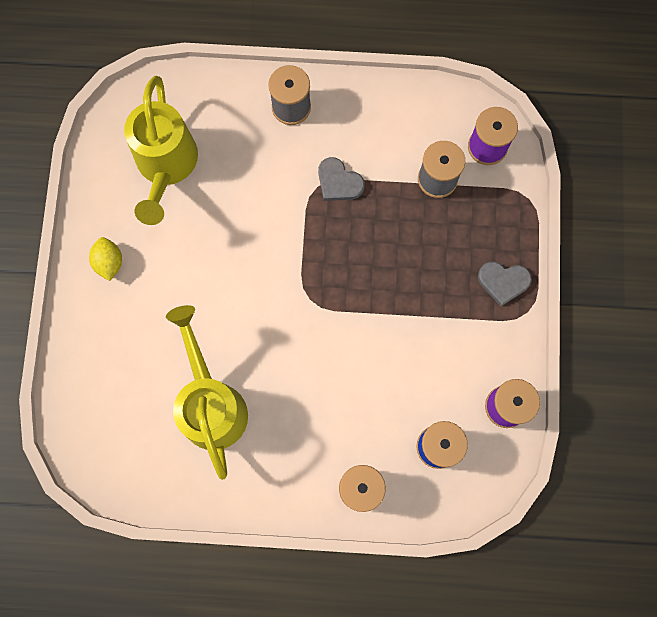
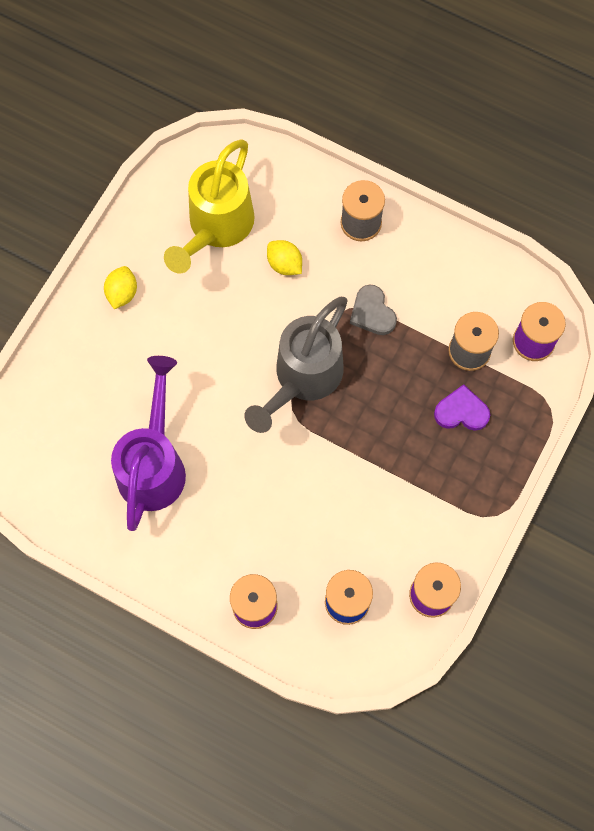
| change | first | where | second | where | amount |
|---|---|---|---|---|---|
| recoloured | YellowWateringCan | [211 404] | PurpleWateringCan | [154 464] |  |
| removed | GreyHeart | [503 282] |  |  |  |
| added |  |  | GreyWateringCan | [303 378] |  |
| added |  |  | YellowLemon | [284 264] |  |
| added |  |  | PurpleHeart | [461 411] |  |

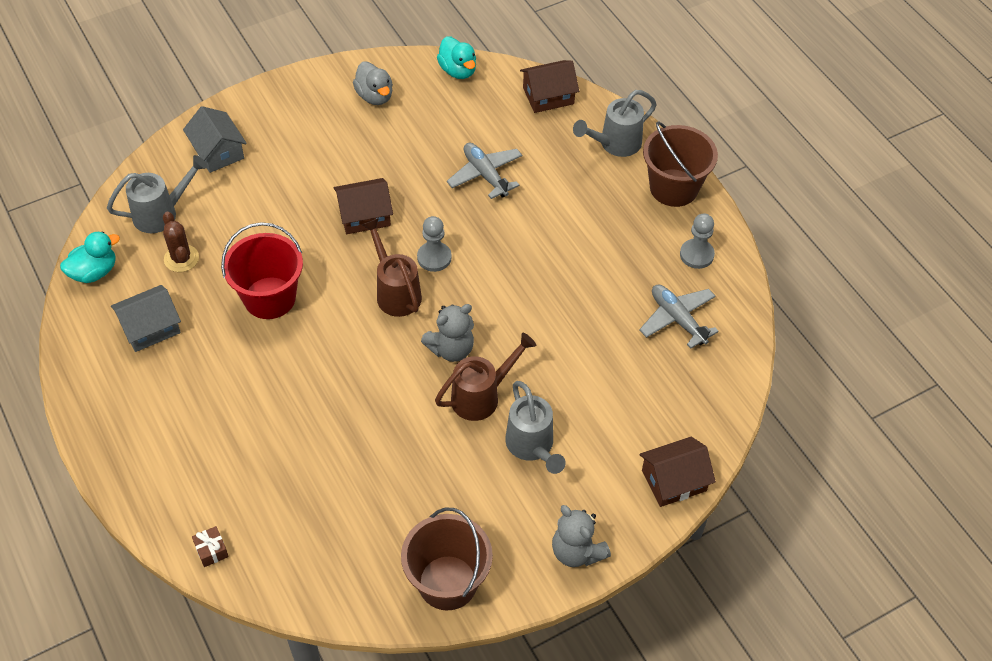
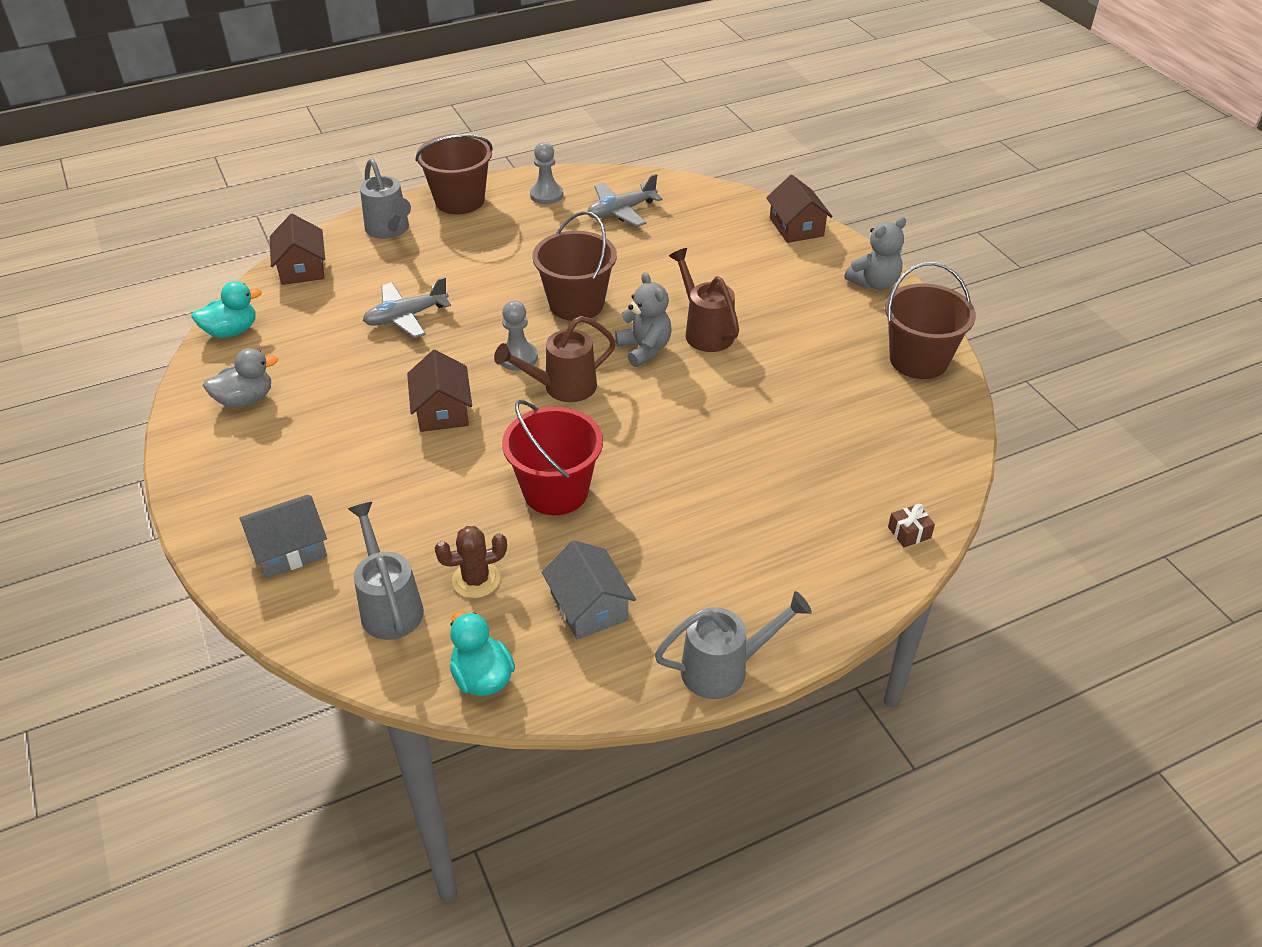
| change | first | where | second | where | amount |
|---|---|---|---|---|---|
| moved | GreyWateringCan | [532 446] |  | [724 669] |  |
| added |  |  | BrownBucket | [576 304] |  |

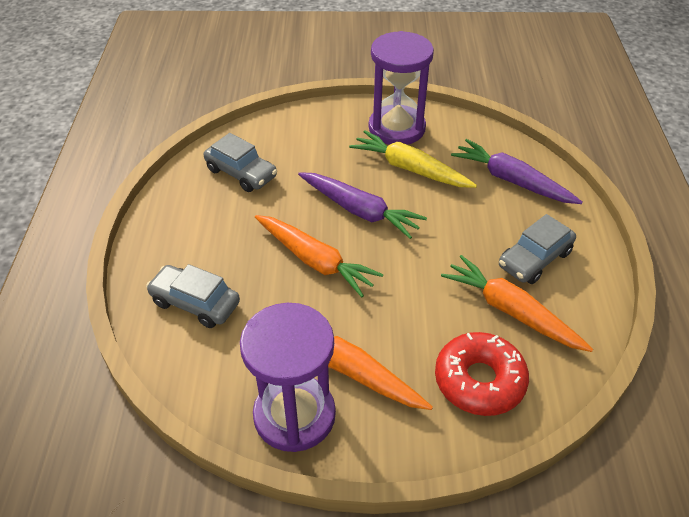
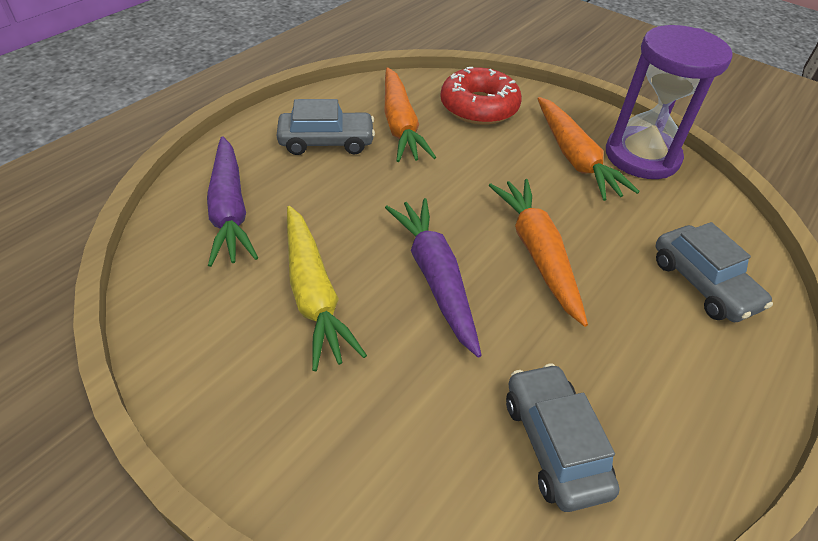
| change | first | where | second | where | amount |
|---|---|---|---|---|---|
| removed | PurpleHourglass | [396 128] |  |  |  |

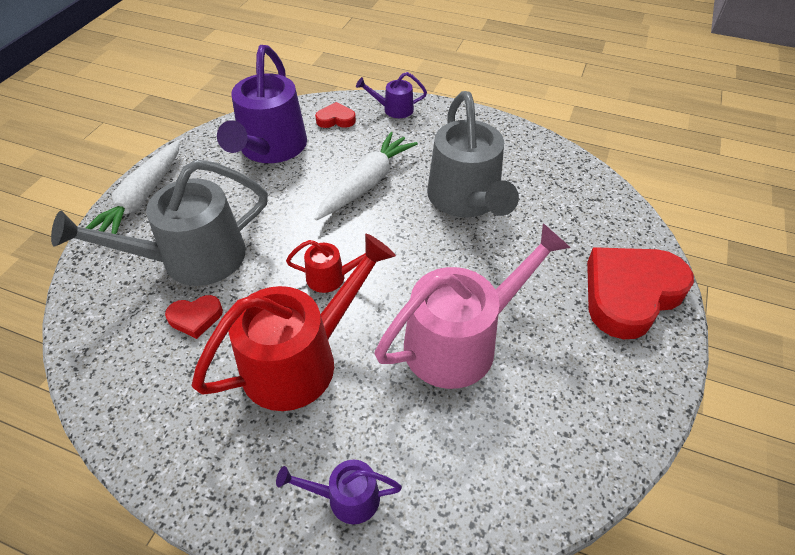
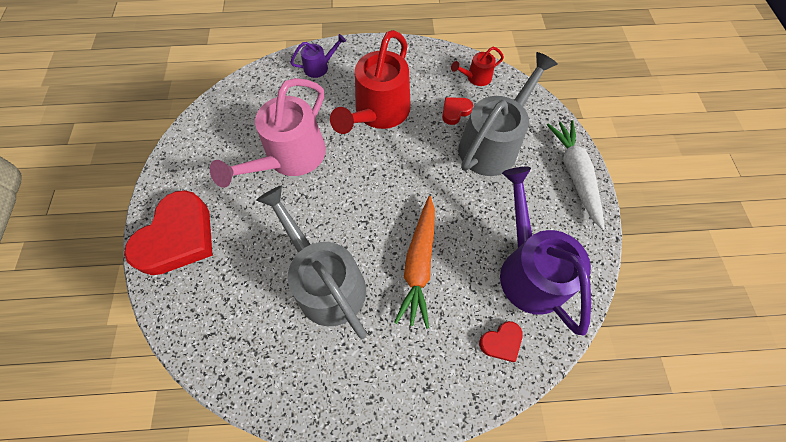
| change | first | where | second | where | amount |
|---|---|---|---|---|---|
| moved | RedWateringCan | [332 277] |  | [475 78] |  |
| recoloured | WhiteCarrot | [366 183] | OrangeCarrot | [419 264] |  |
| removed | PurpleWateringCan | [393 109] |  |  |  |

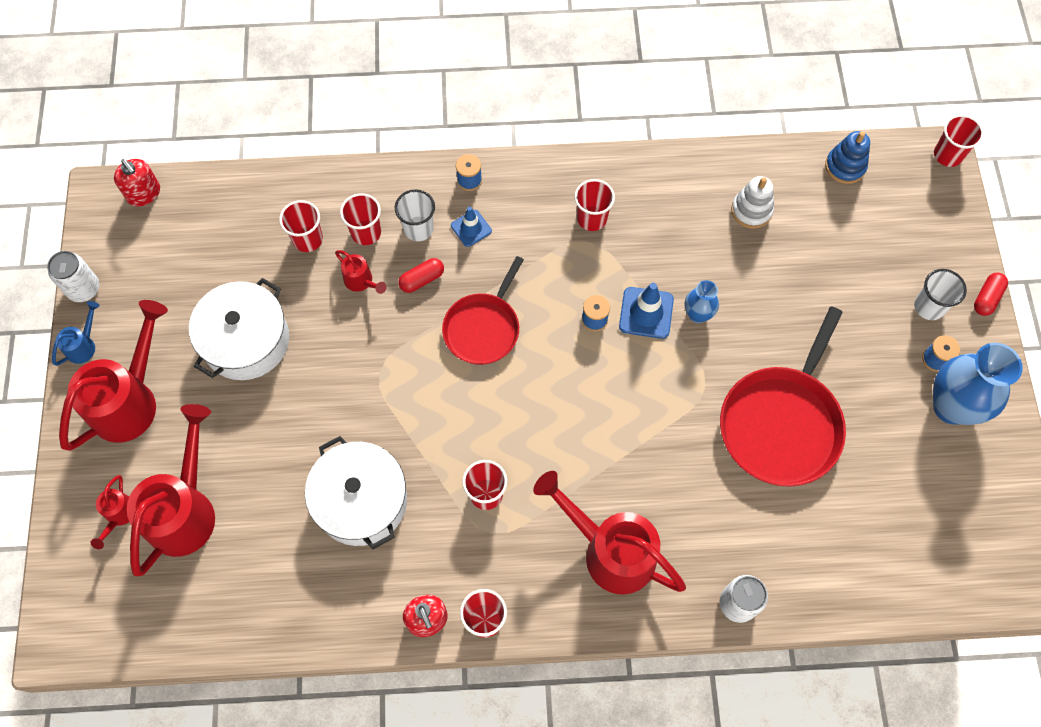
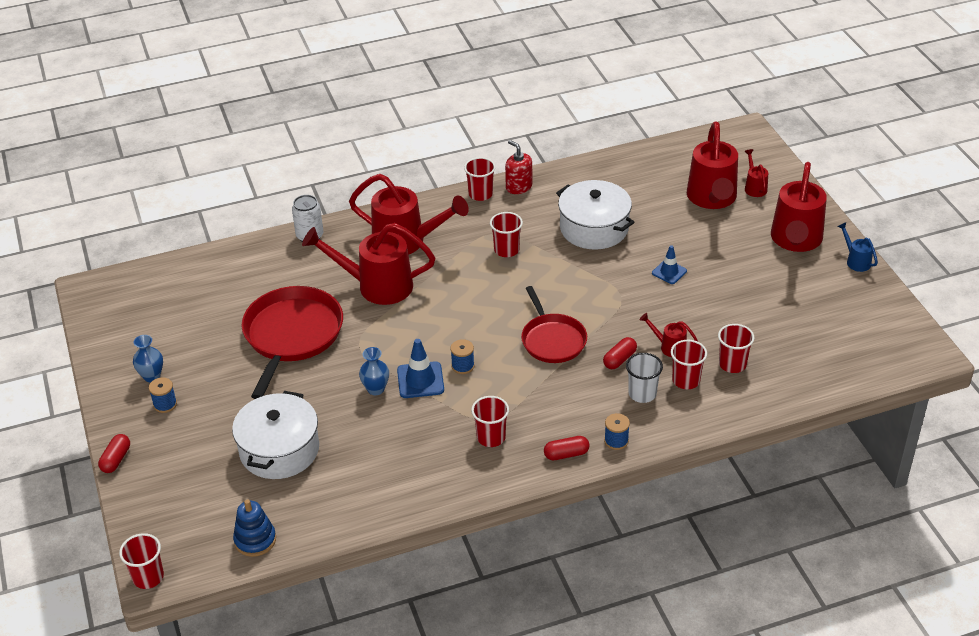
| change | first | where | second | where | amount |
|---|---|---|---|---|---|
| removed | WhiteCan | [84 289] |  |  |  |
| turned | BlueWateringCan | [83 345] |  | [856 261] | 135 degrees clockwise |
| removed | RedSoapDispenser | [144 193] |  |  |  |
| moved | WhitePot | [246 340] |  | [279 450] |  |
| turned | RedPan | [483 328] |  | [552 340] | 150 degrees clockwise |
| moved | BlueTrafficCone | [471 228] |  | [669 272] |  |
| removed | WhiteStackingToy | [751 210] |  |  |  |
| removed | WhiteCup | [929 306] |  |  |  |
| resized | BlueVase | [951 406] |  | [152 376] | x0.51 |
| added |  |  | RedWateringCan | [377 286] |  |
| added |  |  | RedCapsule | [566 454] |  |

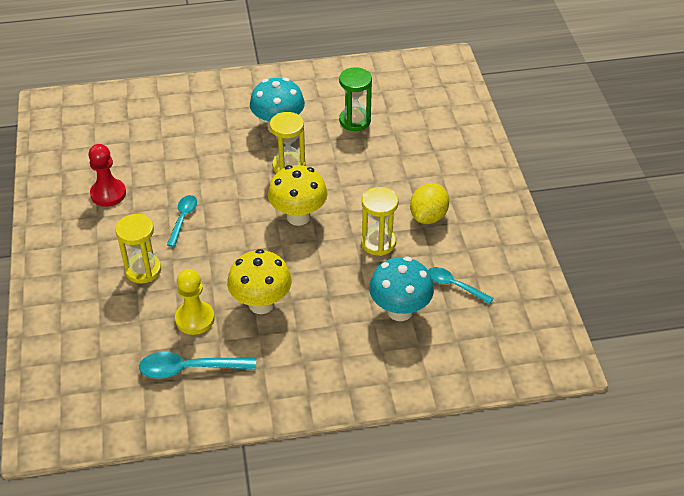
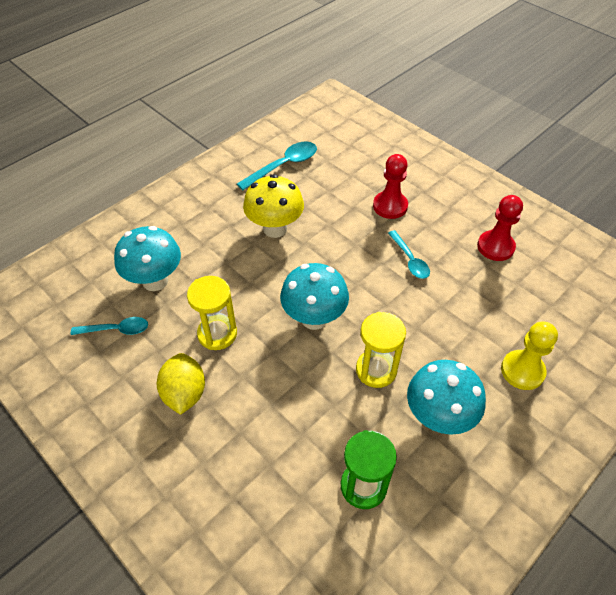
| change | first | where | second | where | amount |
|---|---|---|---|---|---|
| replaced | YellowHourglass | [143 270] | RedPawn | [390 206] |  |
| moved | YellowPawn | [195 319] |  | [522 371] |  |
| recoloured | YellowMushroom | [298 216] | TurquoiseMushroom | [314 318] |  |

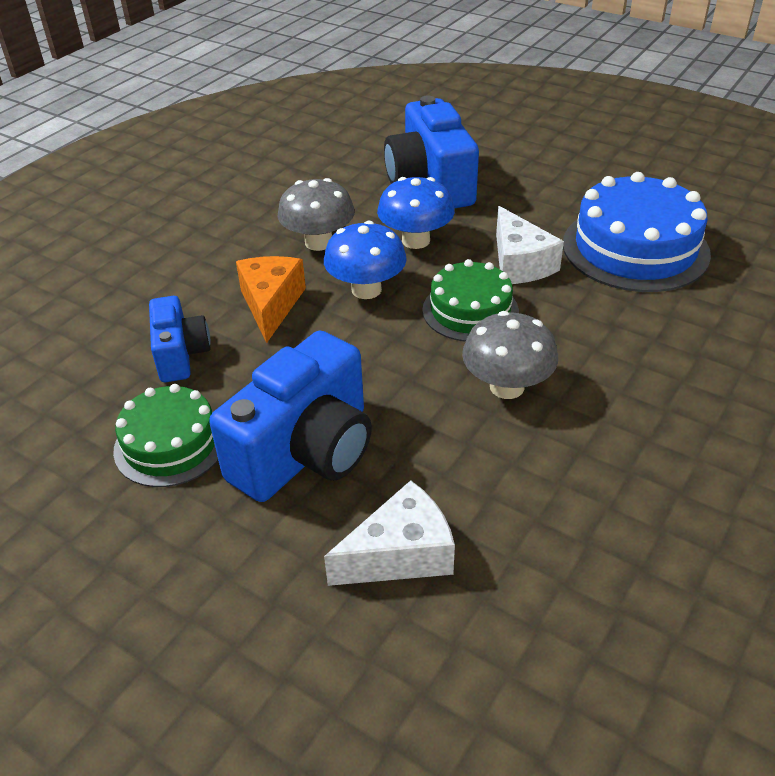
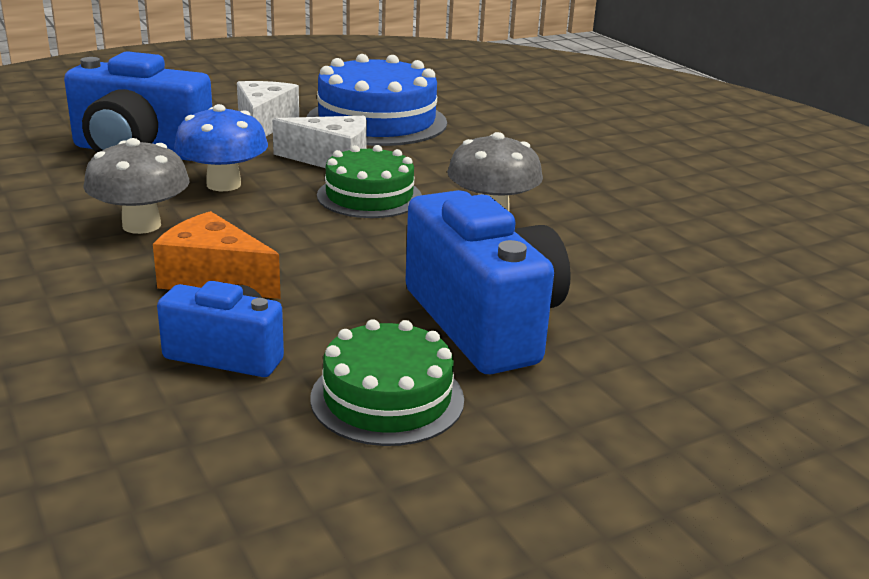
| change | first | where | second | where | amount |
|---|---|---|---|---|---|
| removed | BlueMushroom | [366 289] |  |  |  |
| moved | WhiteCheese | [401 554] |  | [264 124] |  |

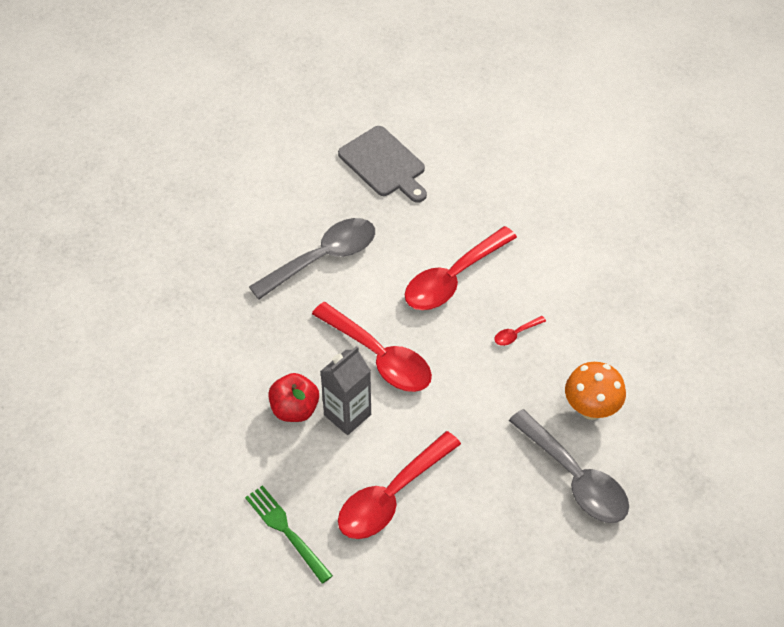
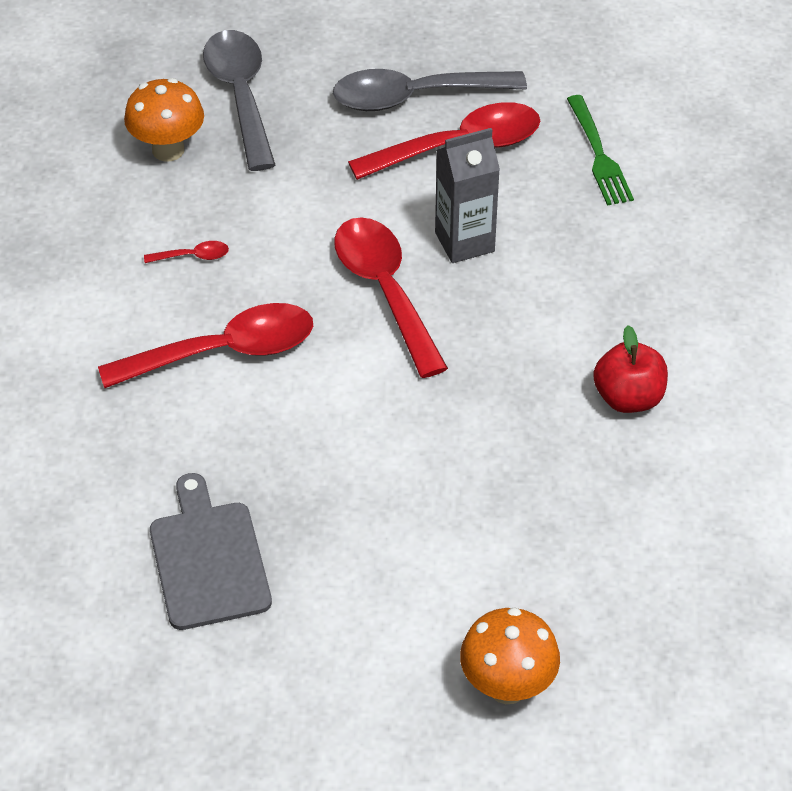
| change | first | where | second | where | amount |
|---|---|---|---|---|---|
| moved | GreySpoon | [323 258] |  | [414 97] |  |
| moved | RedApple | [294 409] |  | [628 398] |  |
| added |  |  | OrangeMushroom | [507 686] |  |

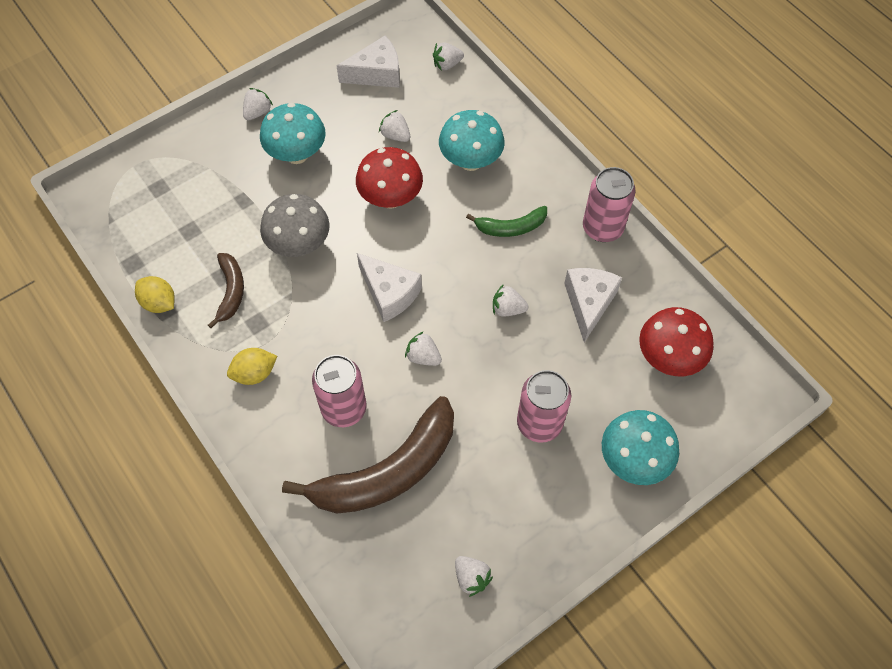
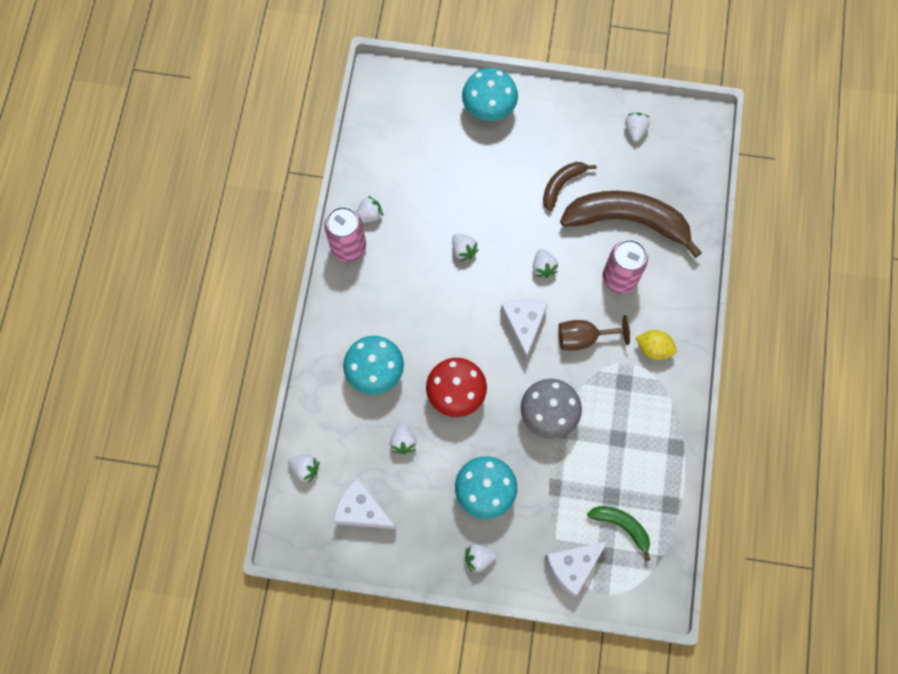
| change | first | where | second | where | amount |
|---|---|---|---|---|---|
| removed | YellowLemon | [159 303] |  |  |  |
| moved | BrownBanana | [231 291] |  | [562 184] |  |
| moved | GreenBanana | [510 227] |  | [622 526] |  |
| removed | PinkCan | [539 423] |  |  |  |
| moved | WhiteCheese | [589 303] |  | [572 566] |  |
| removed | RedMushroom | [668 358] |  |  |  |
| added |  |  | WhiteStrawberry | [369 215] |  |
| added |  |  | BrownGoblet | [584 338] |  |

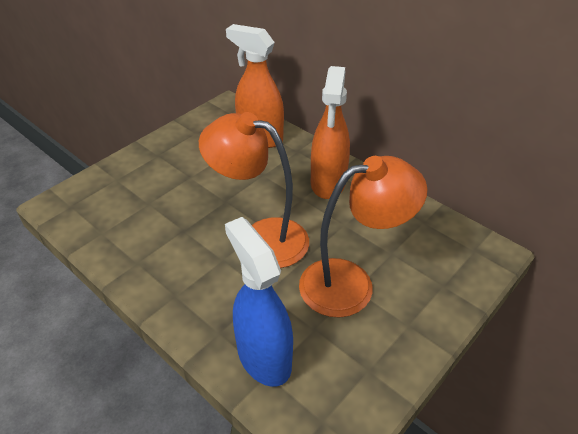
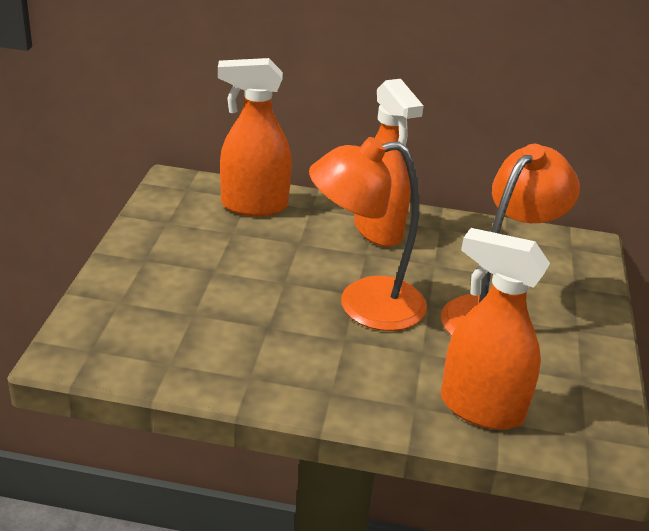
| change | first | where | second | where | amount |
|---|---|---|---|---|---|
| recoloured | BlueSprayBottle | [264 357] | OrangeSprayBottle | [480 408] |  |

